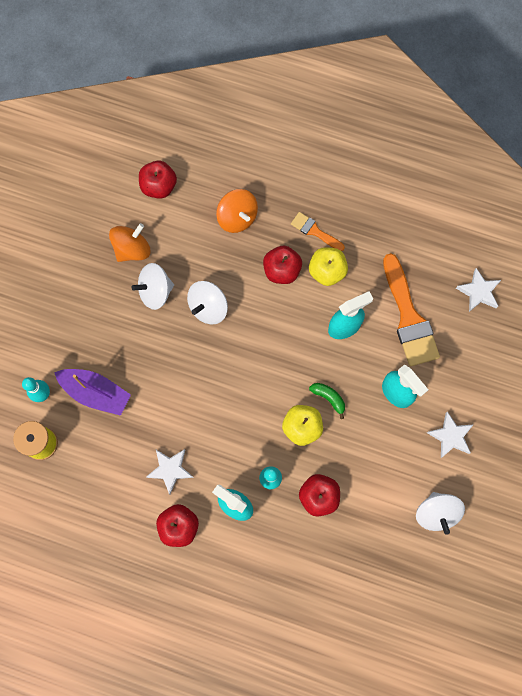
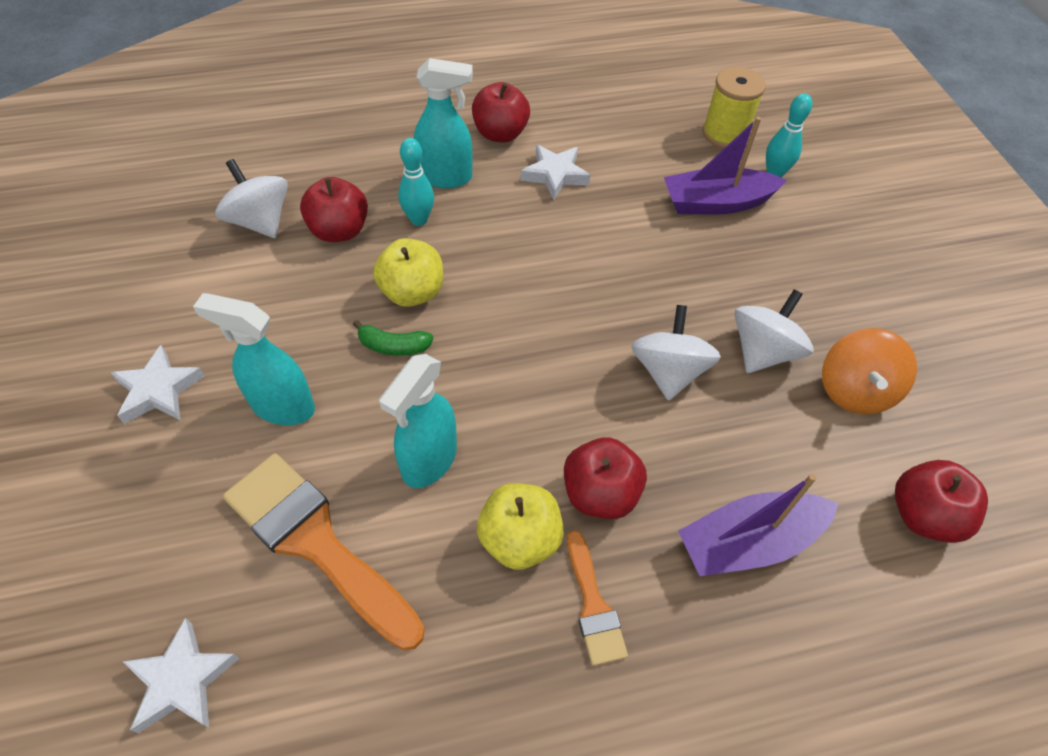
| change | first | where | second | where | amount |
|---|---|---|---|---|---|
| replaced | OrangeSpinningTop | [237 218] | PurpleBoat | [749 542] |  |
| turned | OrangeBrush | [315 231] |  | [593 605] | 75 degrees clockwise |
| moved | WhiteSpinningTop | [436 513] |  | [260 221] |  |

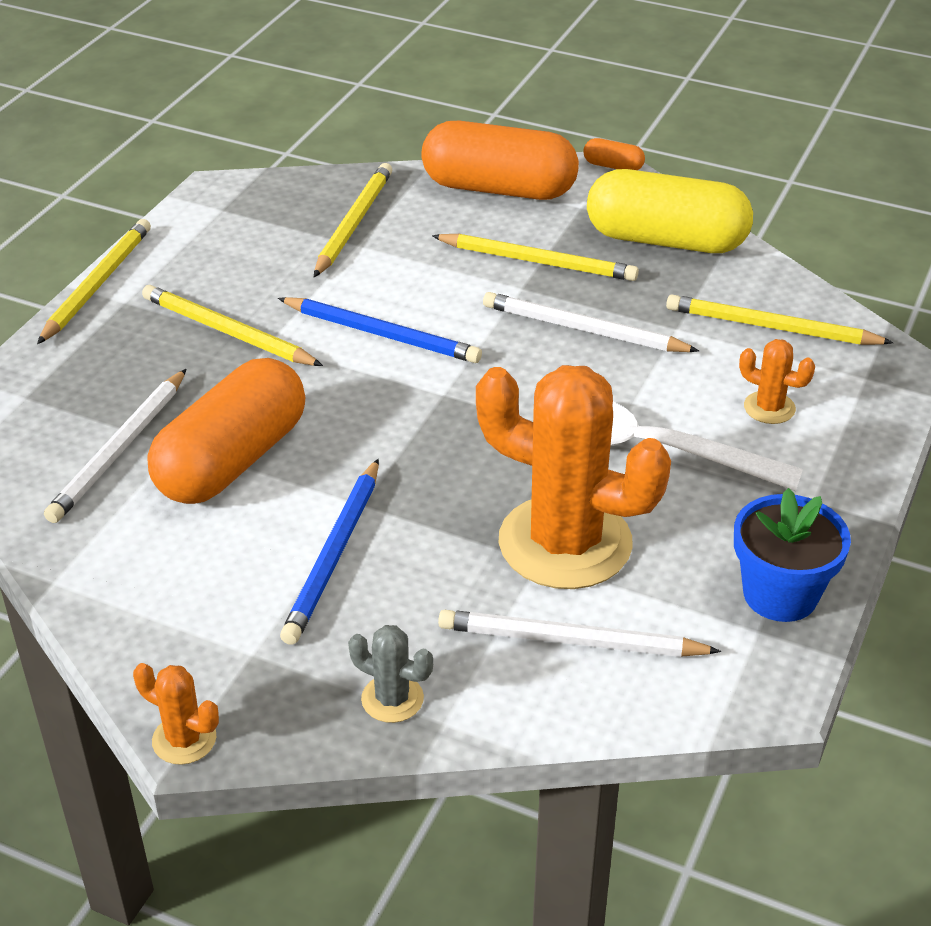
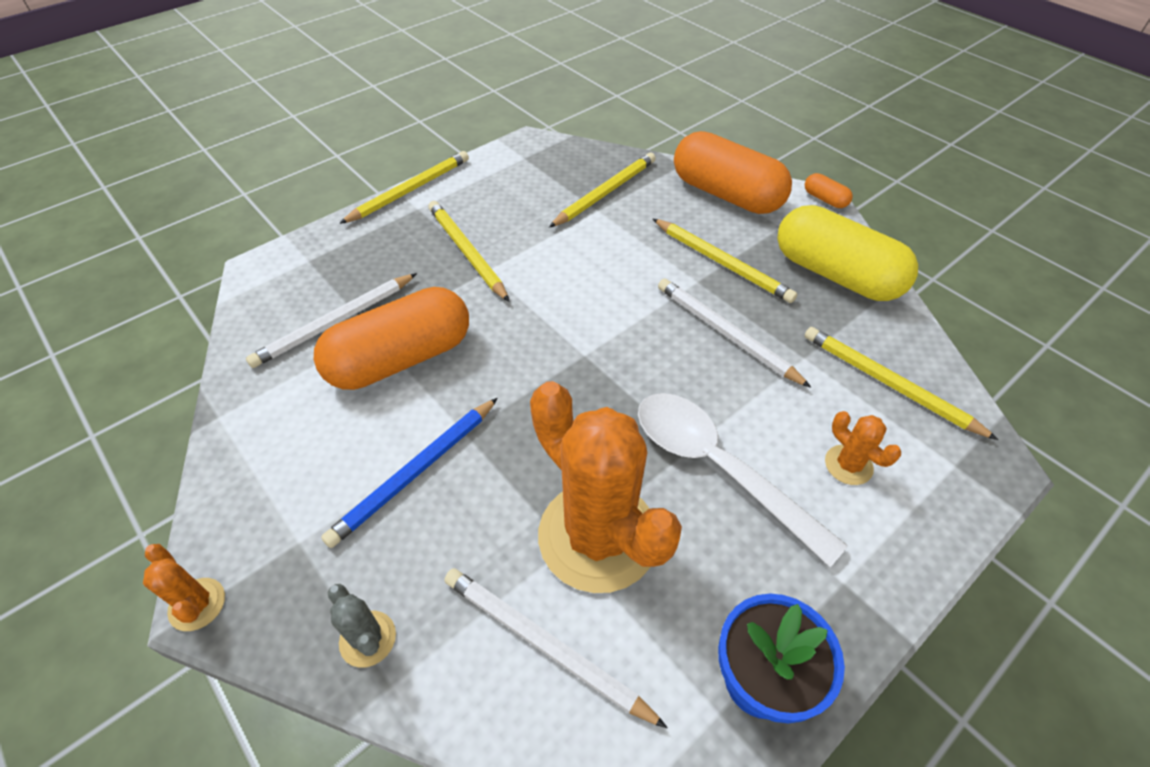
| change | first | where | second | where | amount |
|---|---|---|---|---|---|
| removed | BluePencil | [382 334] |  |  |  |

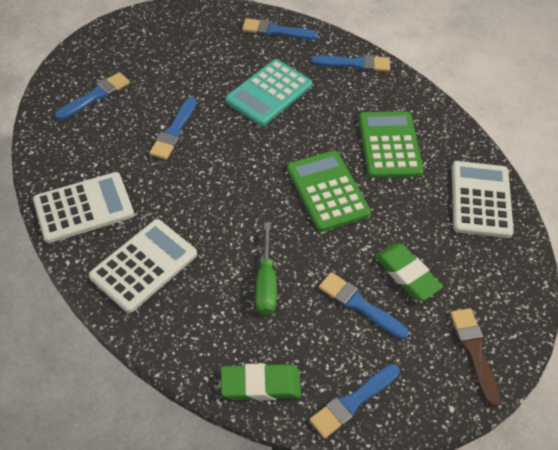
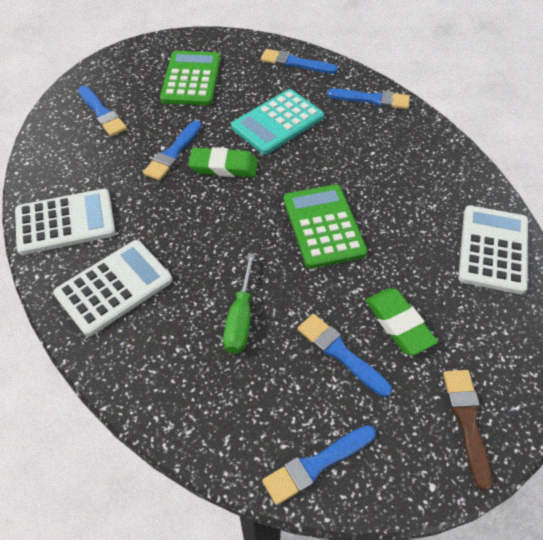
| change | first | where | second | where | amount |
|---|---|---|---|---|---|
| turned | BlueBrush | [96 96] |  | [102 113] | 90 degrees clockwise |
| moved | GreenEraser | [260 384] |  | [223 166] |  |
| moved | GreenCalculator | [389 145] |  | [191 79] |  |

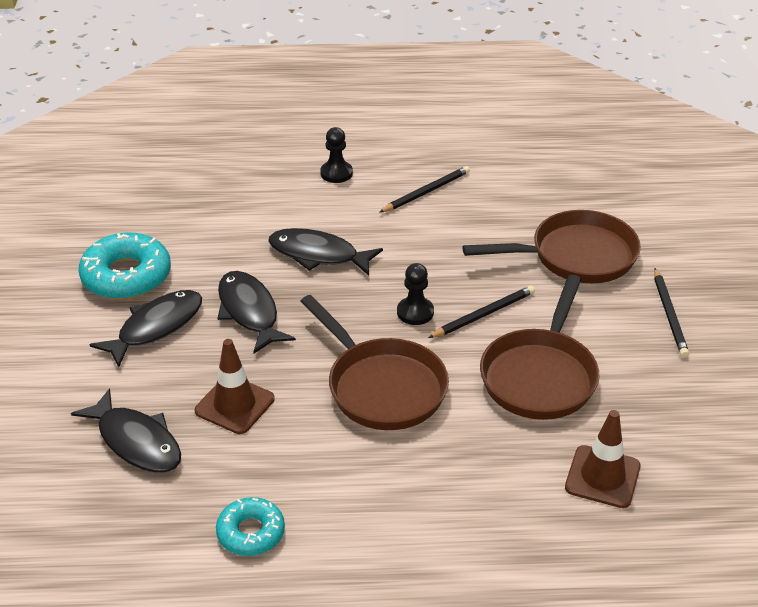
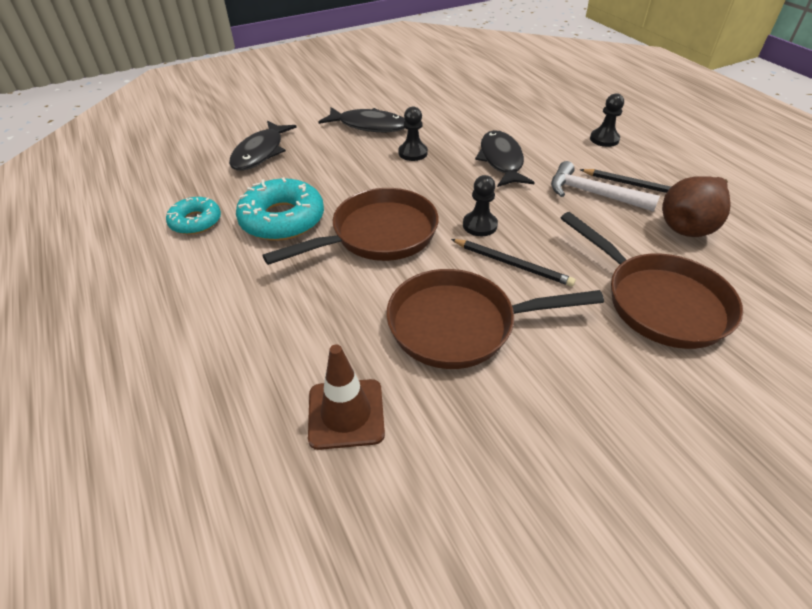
| change | first | where | second | where | amount |
|---|---|---|---|---|---|
| moved | TurquoiseDonut | [126 276] |  | [282 219] |  |
| removed | BrownTrafficCone | [234 405] |  |  |  |
| replaced | BlackFish | [249 312] | BlackPawn | [413 153] |  |
| turned | BrownPan | [382 387] |  | [378 235] | 150 degrees counterclockwise |
| removed | BlackPencil | [669 315] |  |  |  |
| added |  |  | WhiteHammer | [592 194] |  |
| added |  |  | BrownPear | [689 225] |  |

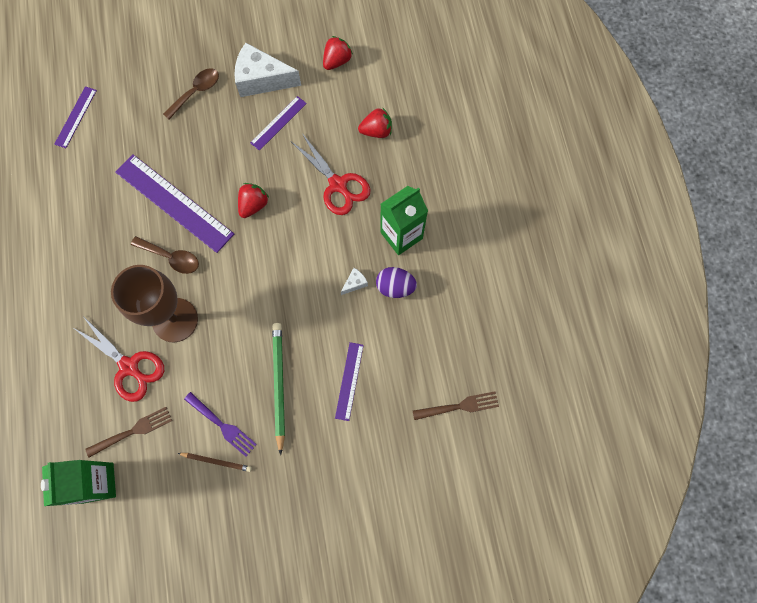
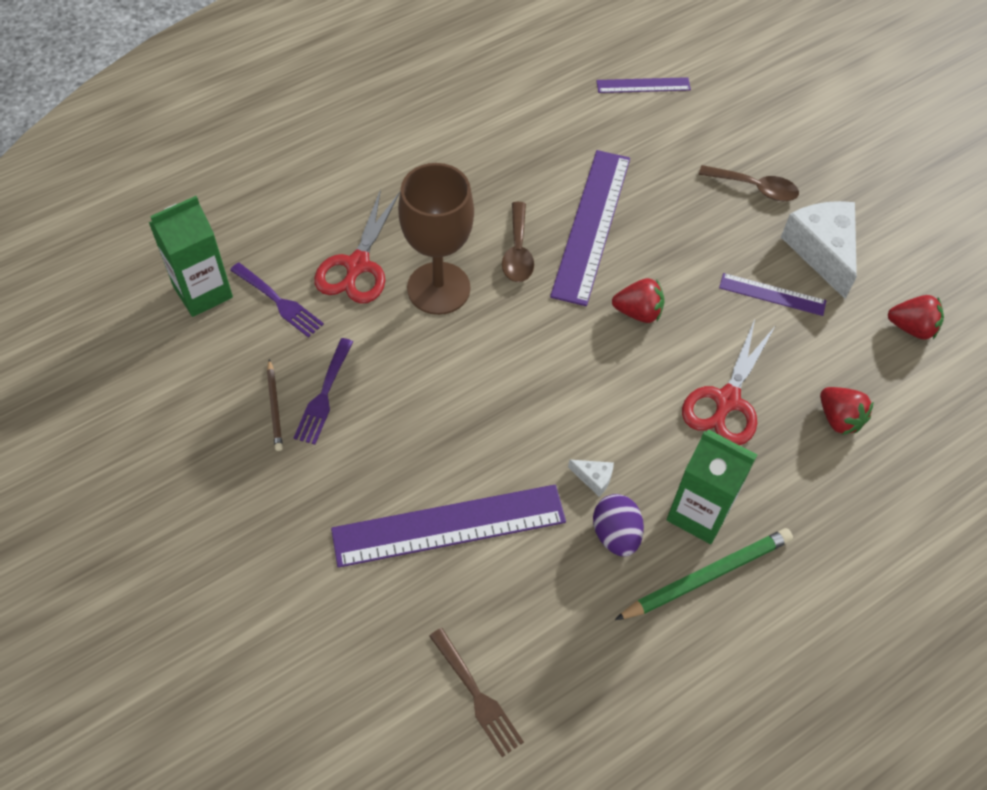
| change | first | where | second | where | amount |
|---|---|---|---|---|---|
| recoloured | BrownFork | [133 431] | PurpleFork | [279 302] |  |
| moved | GreenPencil | [279 385] |  | [707 576] |  |
| resized | PurpleRuler | [349 381] |  | [449 526] | x1.93 |

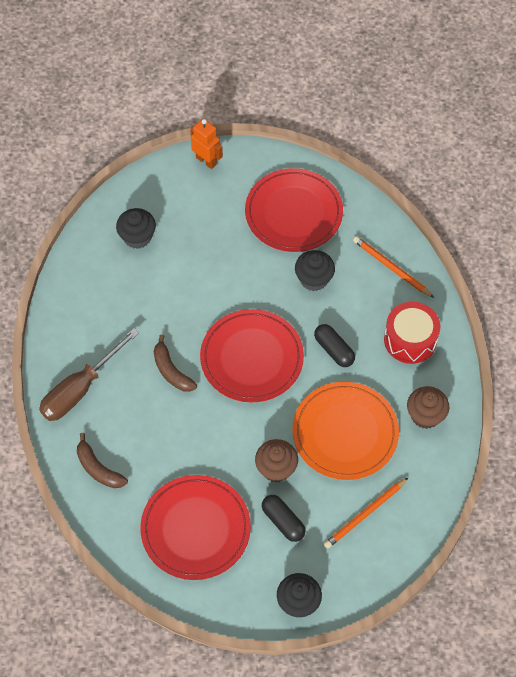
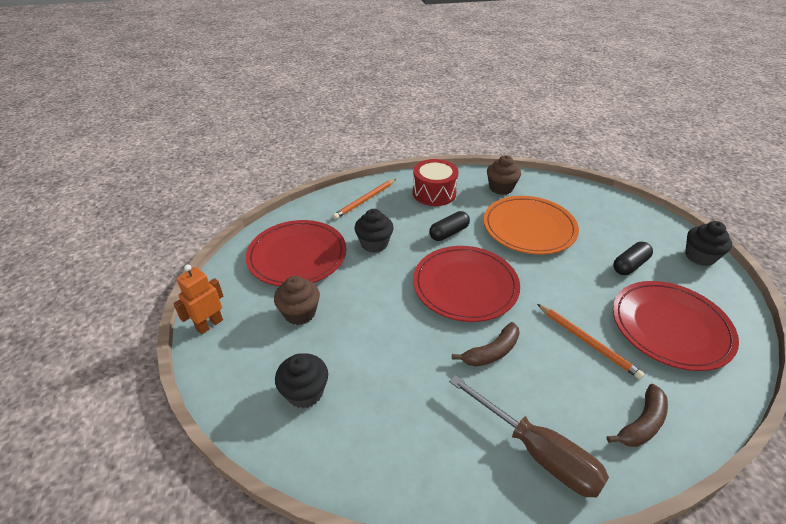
| change | first | where | second | where | amount |
|---|---|---|---|---|---|
| moved | BrownCupcake | [276 468] |  | [300 313] |  |
| moved | OrangePencil | [365 514] |  | [587 342] |  |

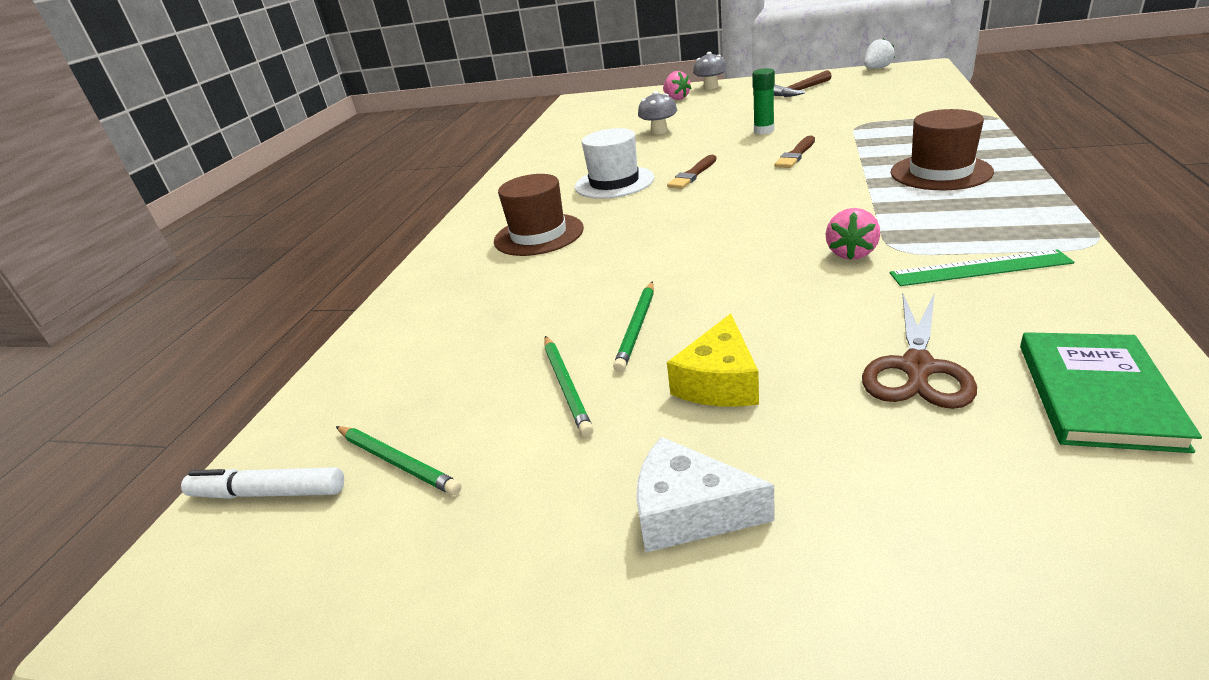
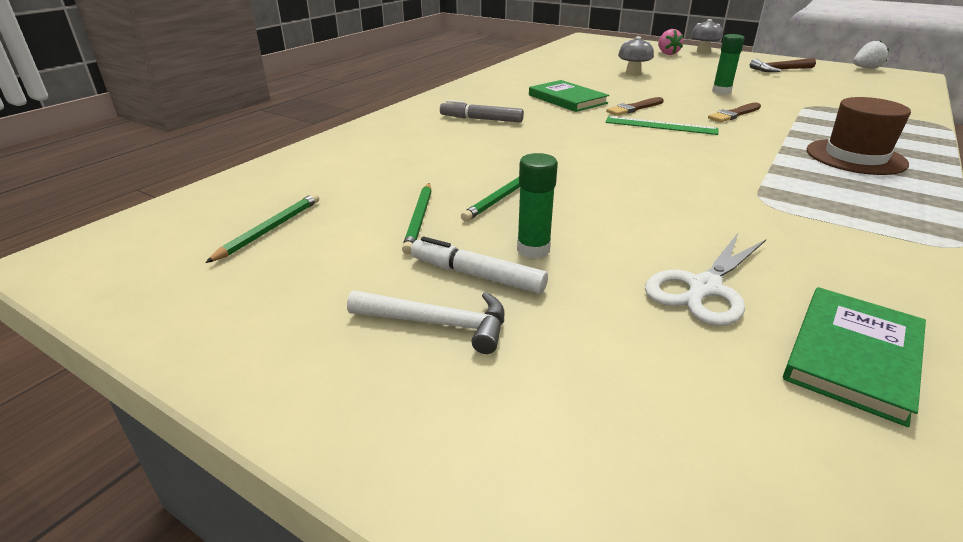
| change | first | where | second | where | amount |
|---|---|---|---|---|---|
| moved | WhiteMarker | [268 493] |  | [477 275] |  |
| turned | GreenPencil | [397 462] |  | [270 229] | 120 degrees counterclockwise |
| replaced | BrownHat | [538 235] | GreyMarker | [481 119] |  |
| replaced | WhiteHat | [614 182] | GreenBook | [567 99] |  |
| replaced | WhiteCheese | [689 512] | WhiteHammer | [438 324] |  |
| replaced | YellowCheese | [719 382] | GreenGlueStick | [533 249] |  |
| removed | PinkStrawberry | [851 253] |  |  |  |
| recoloured | BrownScissors | [917 368] | WhiteScissors | [704 288] |  |
| moved | GreenRuler | [979 268] |  | [660 126] |  |

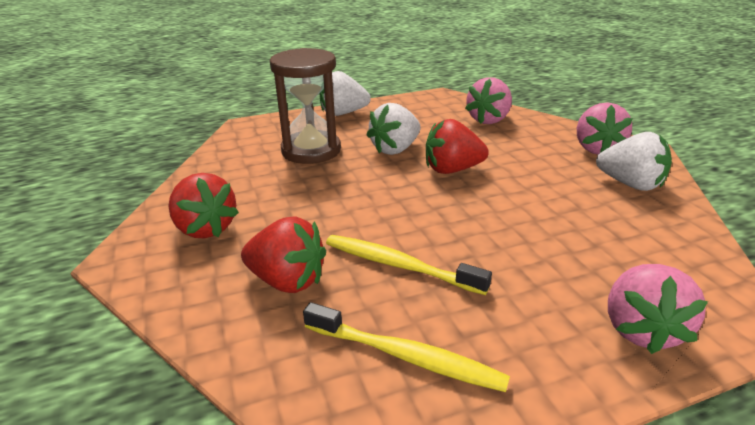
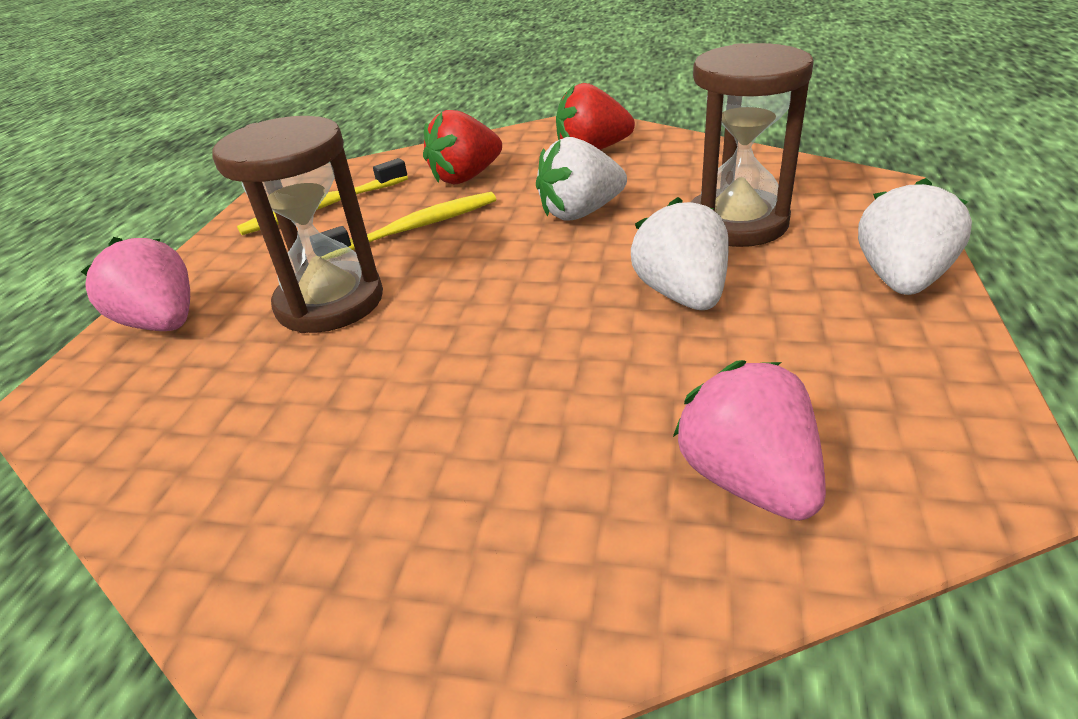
| change | first | where | second | where | amount |
|---|---|---|---|---|---|
| removed | RedStrawberry | [452 170] |  |  |  |
| removed | PinkStrawberry | [596 149] |  |  |  |
| moved | WhiteStrawberry | [630 184] |  | [580 212] |  |
| added |  |  | BrownHourglass | [330 302] |  |

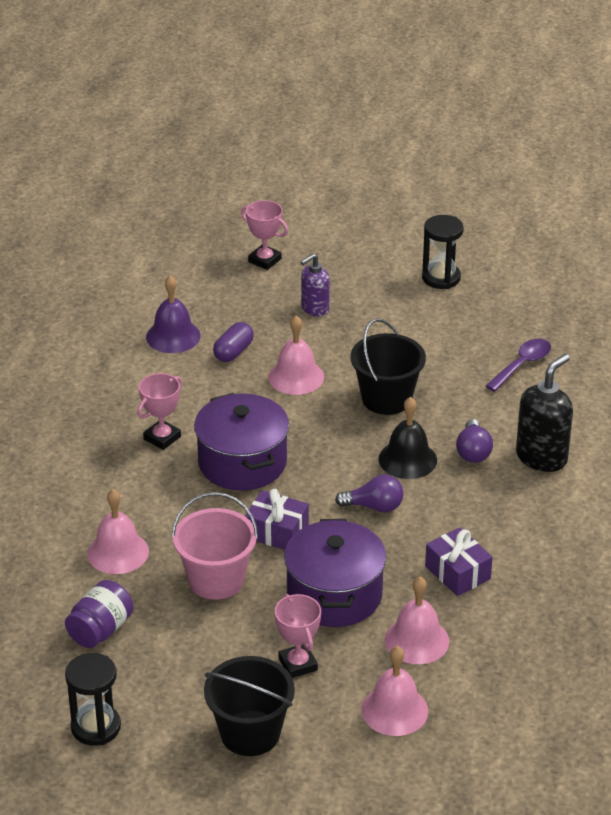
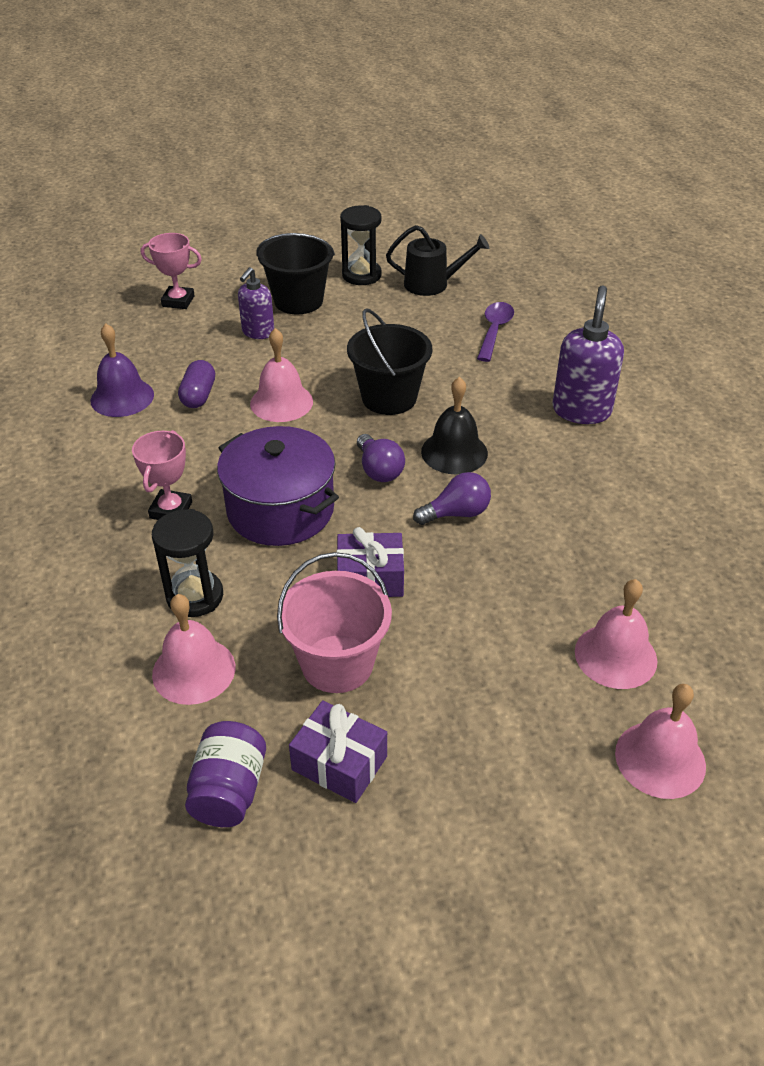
| change | first | where | second | where | amount |
|---|---|---|---|---|---|
| moved | BlackHourglass | [96 727] |  | [195 596] |  |
| moved | BlackBucket | [250 733] |  | [298 301] |  |
| removed | PinkTrophy | [298 664] |  |  |  |
| removed | PurplePot | [334 594] |  |  |  |
| moved | PurpleGift | [457 572] |  | [339 763] |  |
| moved | PurpleLightBulb | [473 452] |  | [379 470] |  |
| recoloured | BlackSoapDispenser | [541 457] | PurpleSoapDispenser | [581 410] |  |
| added |  |  | BlackWateringCan | [432 284] |  |

